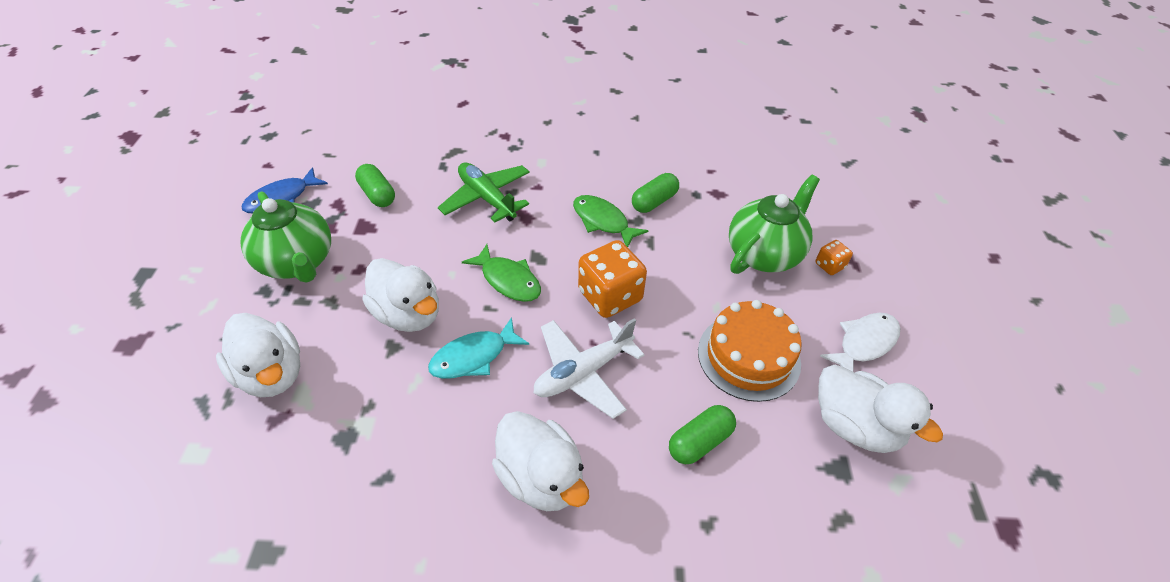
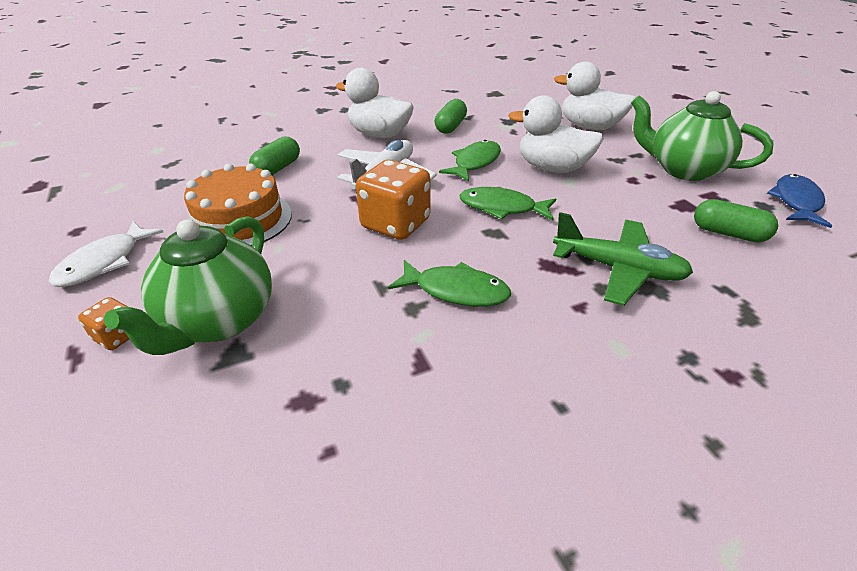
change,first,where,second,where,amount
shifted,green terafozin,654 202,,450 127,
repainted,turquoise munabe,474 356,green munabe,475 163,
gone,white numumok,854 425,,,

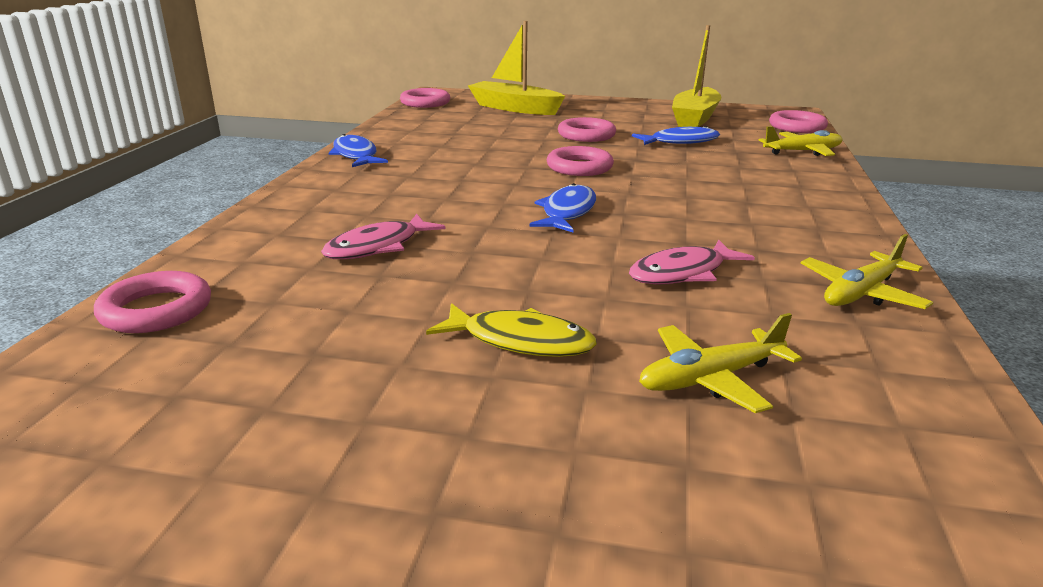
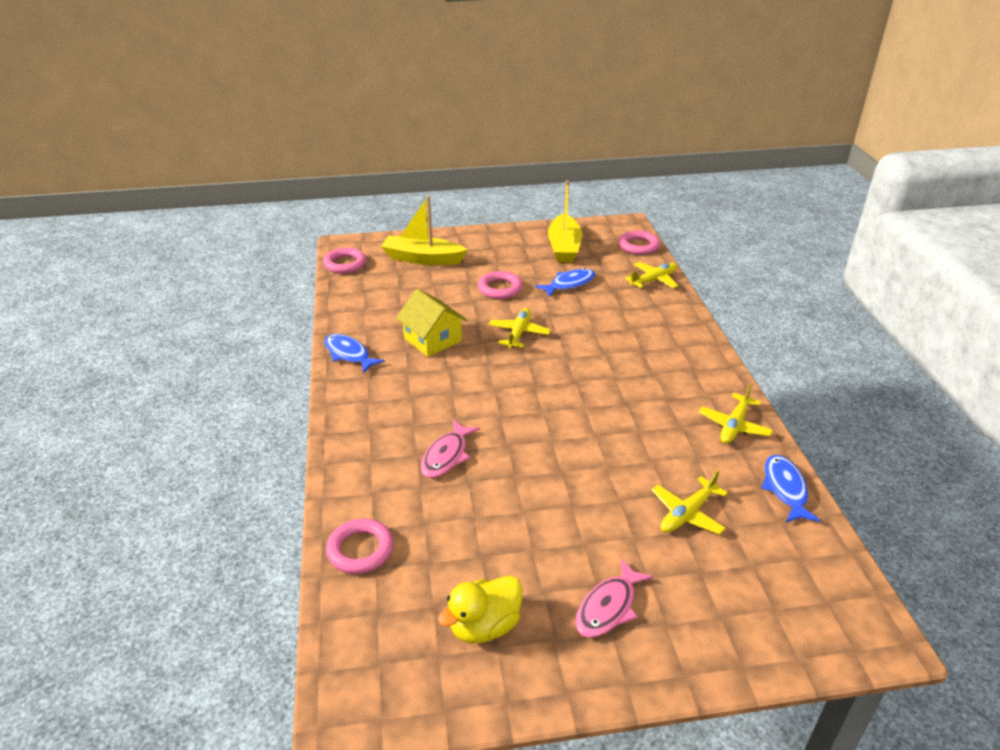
change,first,where,second,where,amount
new,,,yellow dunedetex,432 339,
new,,,yellow numumok,484 626,
swapped,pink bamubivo,579 167,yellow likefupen,518 333,
shifted,pink munabe,682 273,,608 607,
shifted,blue munabe,567 212,,785 489,
gone,yellow munabe,520 341,,,

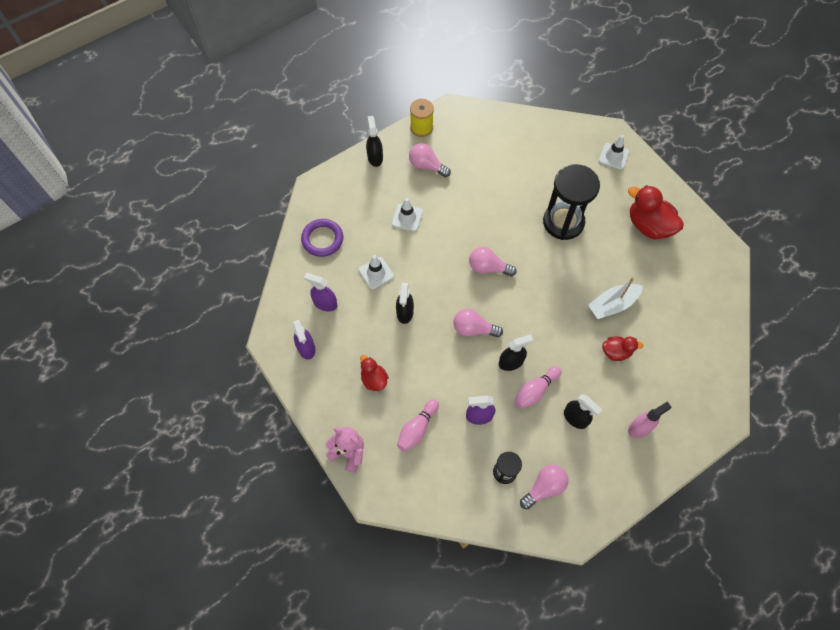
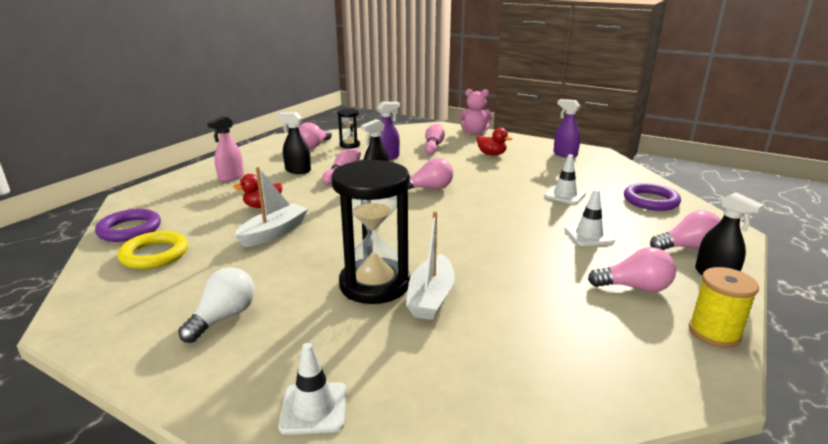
change,first,where,second,where,amount
new,,,purple bamubivo,130 229,
new,,,yellow bamubivo,154 254,
swapped,red numumok,648 226,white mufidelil,223 317,
new,,,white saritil,431 297,
shifted,pink mufidelil,488 268,,687 248,
gone,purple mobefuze,325 303,,,
gone,black mobefuze,405 312,,,

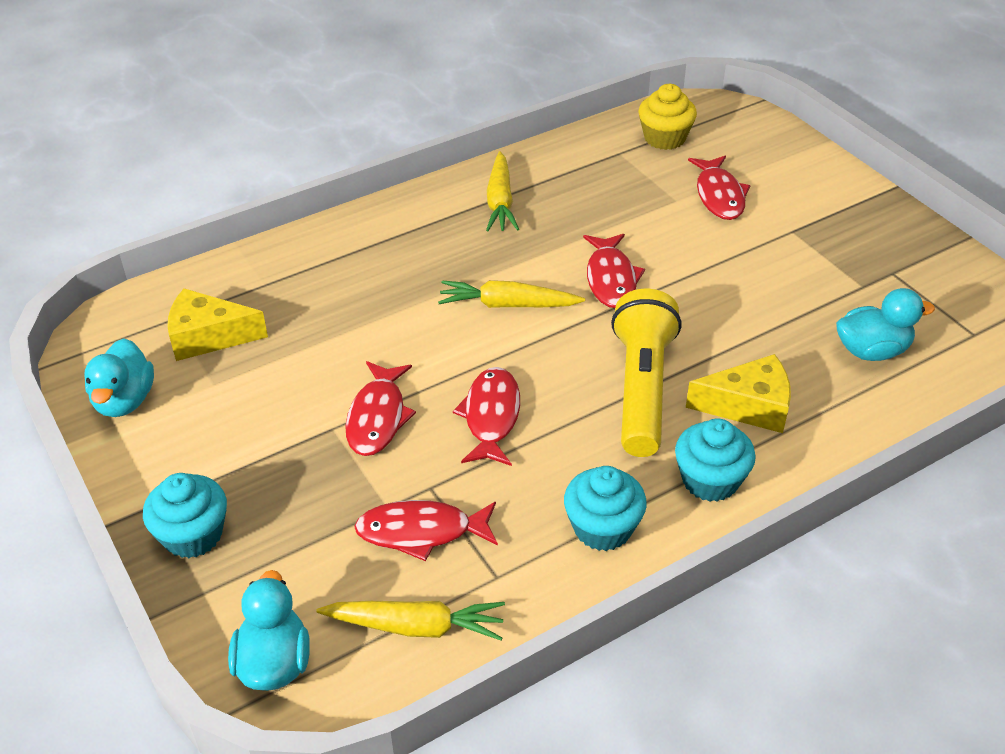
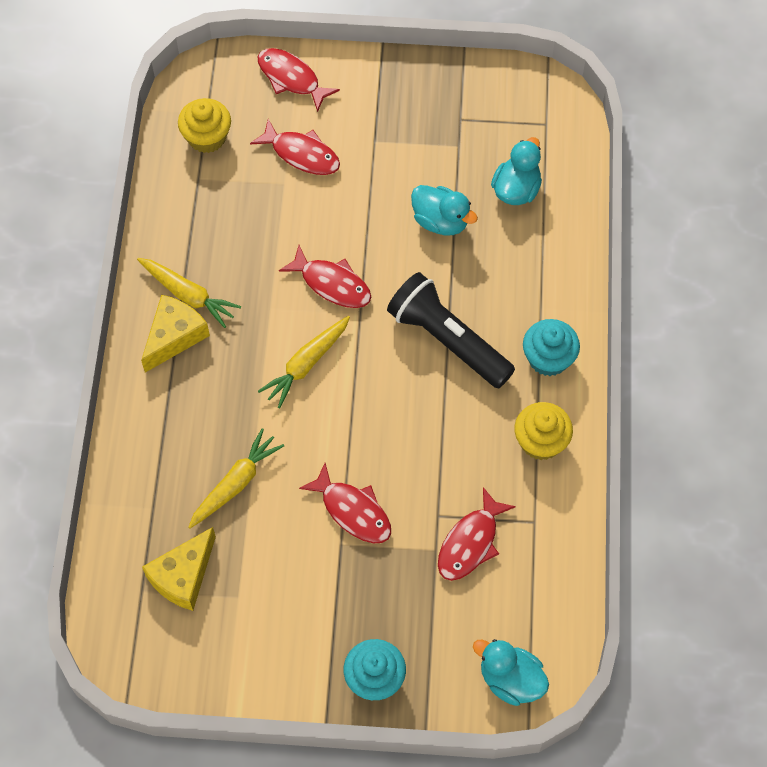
change,first,where,second,where,amount
shifted,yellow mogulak,748 406,,174 336,
shifted,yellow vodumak,415 626,,235 483,
shifted,red munabe,491 417,,291 79,
repainted,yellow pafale,642 389,black pafale,448 340,
shifted,turquoise numumok,125 401,,441 221,
repainted,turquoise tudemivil,602 528,yellow tudemivil,540 441,

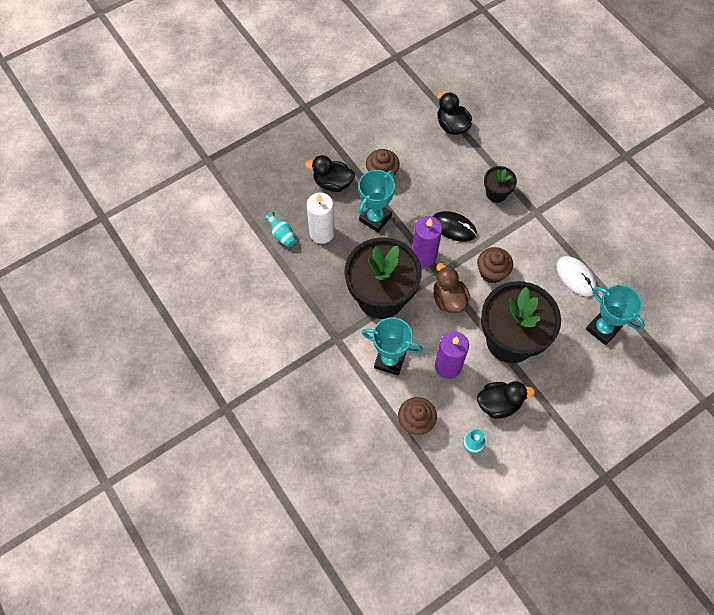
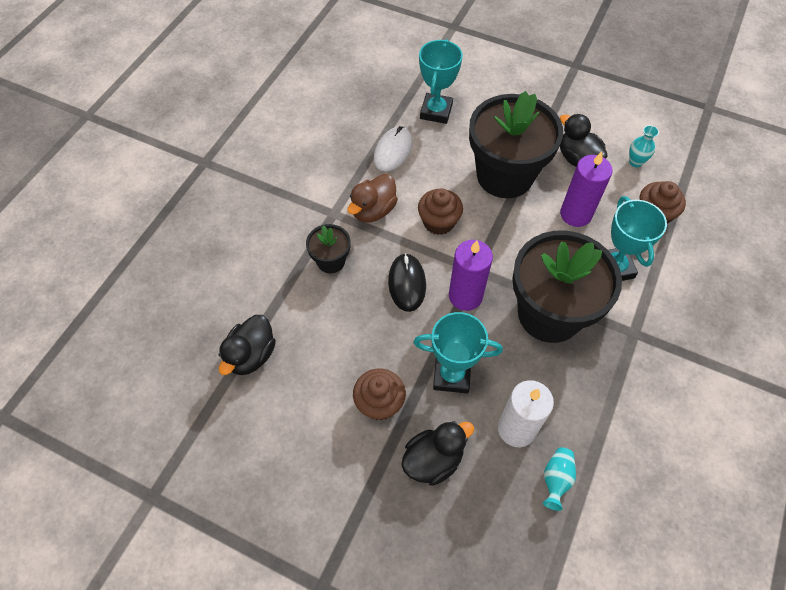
change,first,where,second,where,amount
shifted,brown numumok,448 299,,373 210,
rotated,black numumok,332 183,,433 460,105 degrees counterclockwise

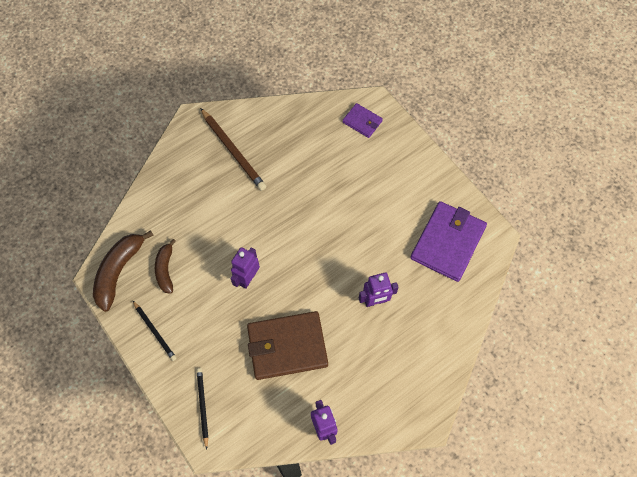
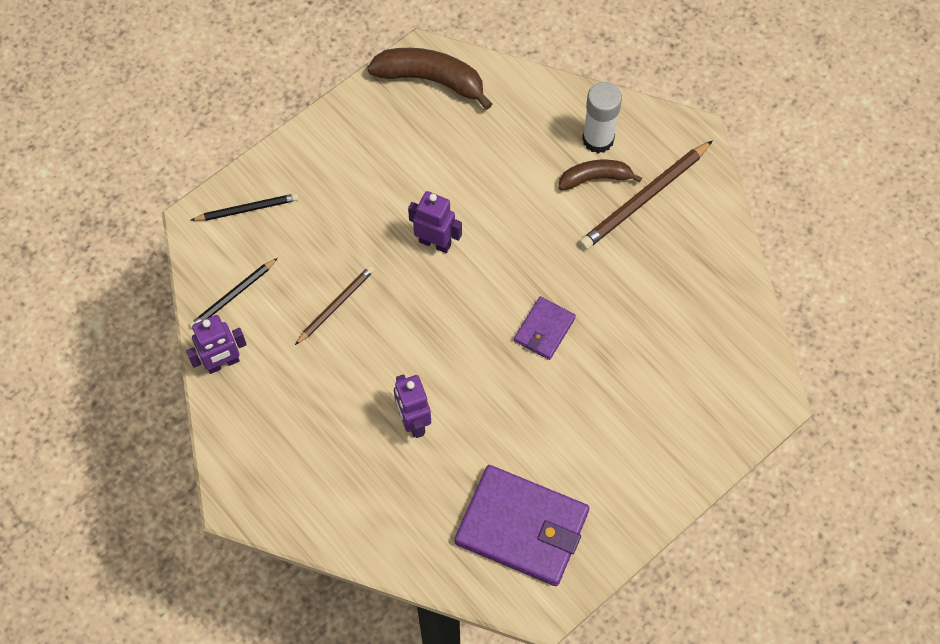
change,first,where,second,where,amount
shifted,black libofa,155 331,,233 296,
swapped,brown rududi,287 346,brown libofa,336 305,
shifted,purple rududi,362 122,,544 329,
shifted,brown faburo,165 270,,595 178,
new,,,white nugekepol,598 139,

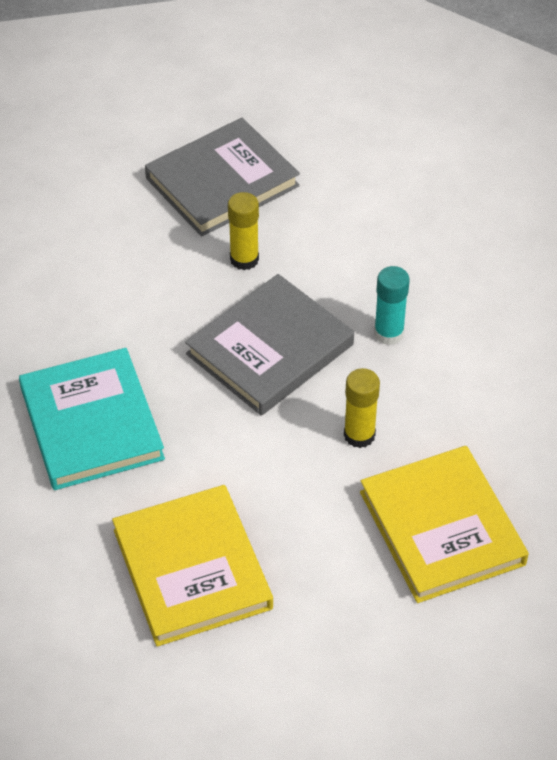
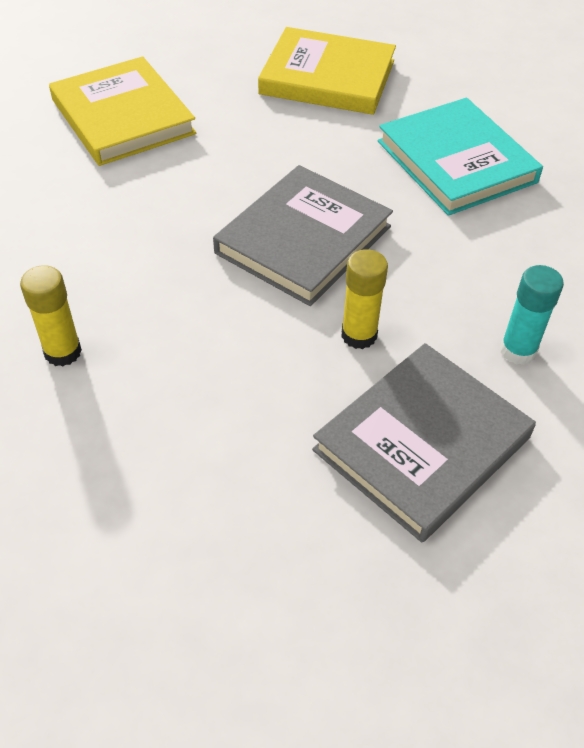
change,first,where,second,where,amount
shifted,yellow nugekepol,359 435,,63 352,
rotated,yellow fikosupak,192 569,,327 77,45 degrees counterclockwise
shifted,turquoise nugekepol,388 333,,518 350,

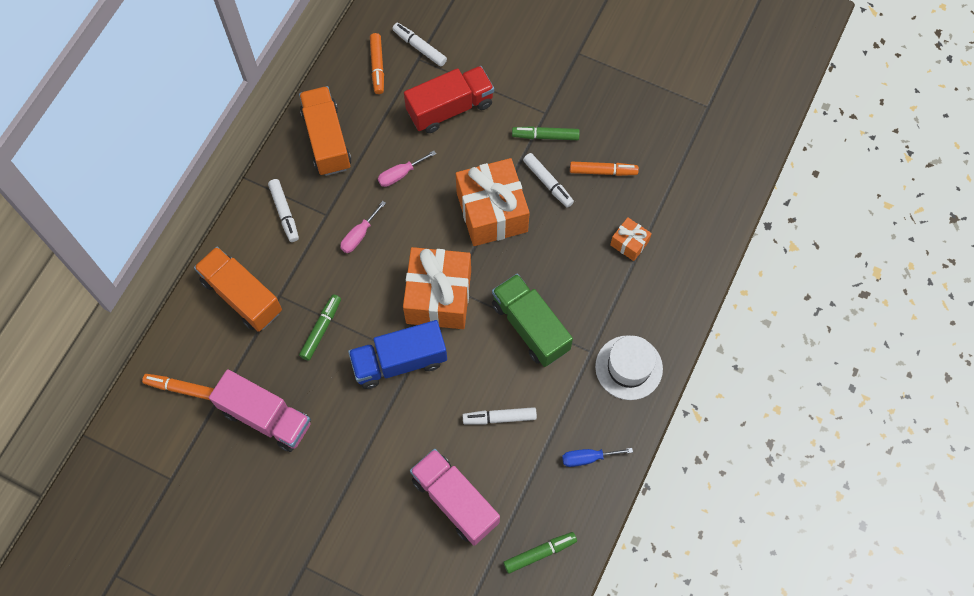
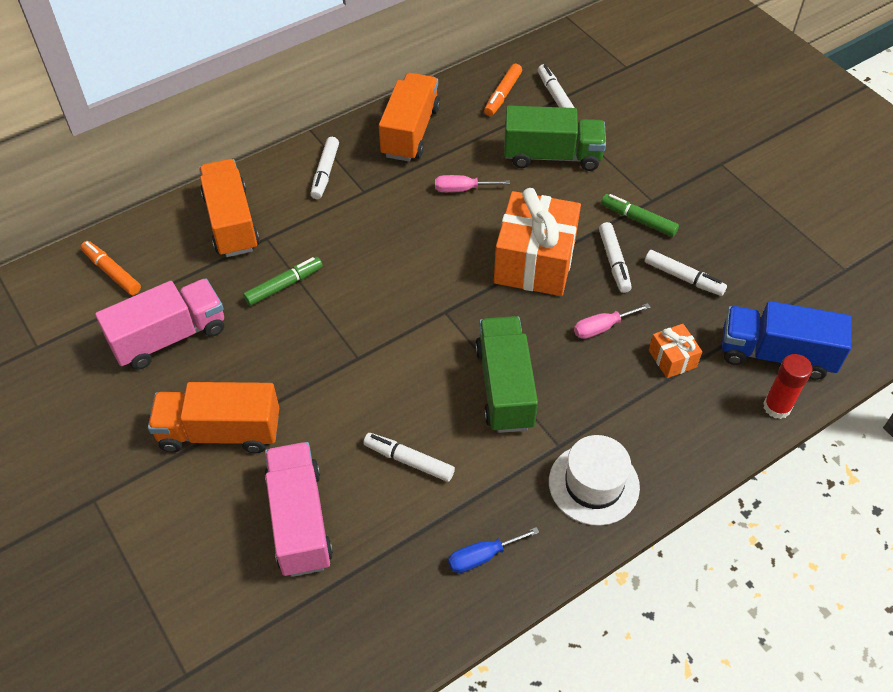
change,first,where,second,where,amount
rotated,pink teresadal,266 417,,169 337,90 degrees counterclockwise
new,,,orange teresadal,220 432,
rotated,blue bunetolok,587 458,,482 556,45 degrees counterclockwise
repainted,red teresadal,450 108,green teresadal,552 156,
shifted,pink bunetolok,359 235,,602 328,
repainted,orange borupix,603 171,white borupix,683 278,
shifted,blue teresadal,399 361,,776 354,
new,,,red nugekepol,777 407,
gone,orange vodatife,438 297,,,
gone,green borupix,540 553,,,

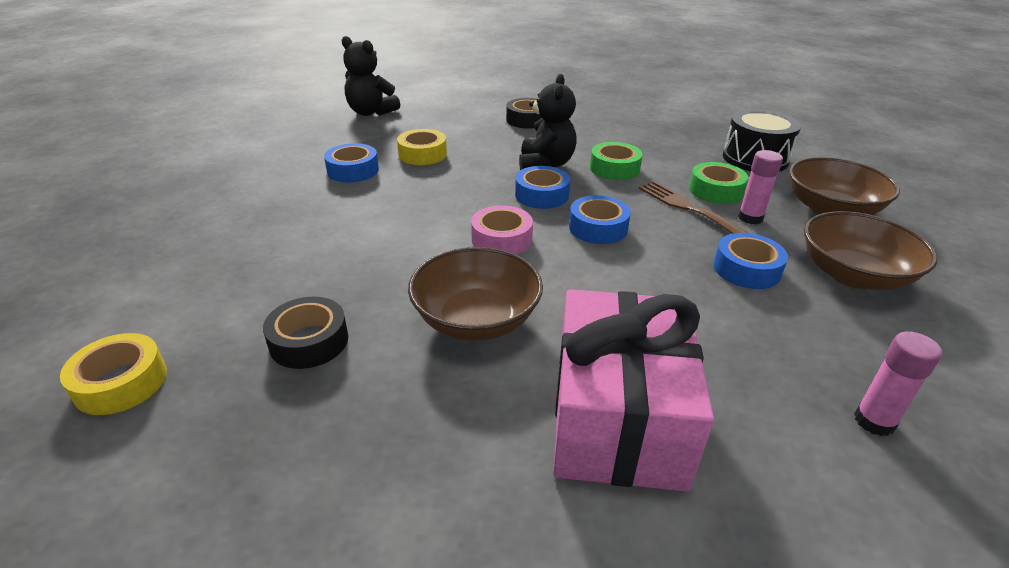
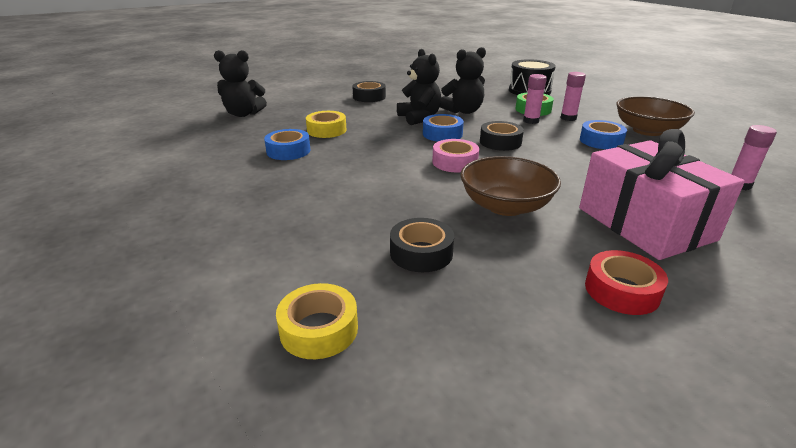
change,first,where,second,where,amount
swapped,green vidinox,614 168,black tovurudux,463 111,
repainted,blue vidinox,598 228,black vidinox,500 142,
swapped,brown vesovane,686 207,pink nugekepol,531 121,
new,,,red vidinox,621 290,
gone,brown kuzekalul,831 210,,,

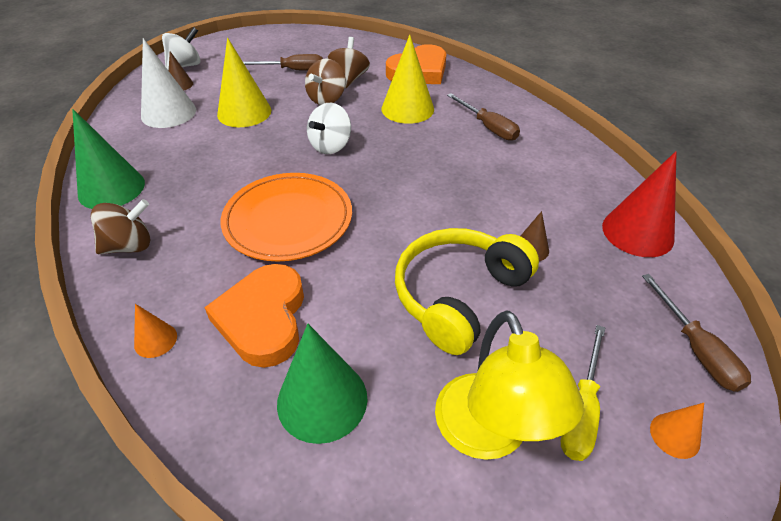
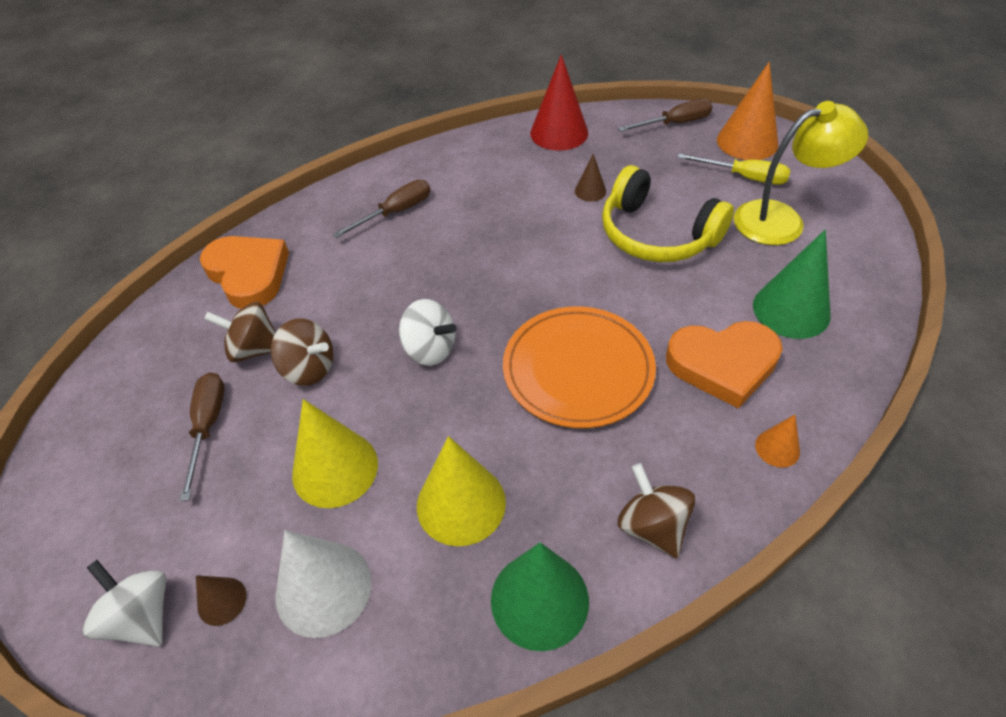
change,first,where,second,where,amount
shifted,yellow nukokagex,407 109,,461 503,
scaled,orange nukokagex,675 435,,747 142,x2.00

